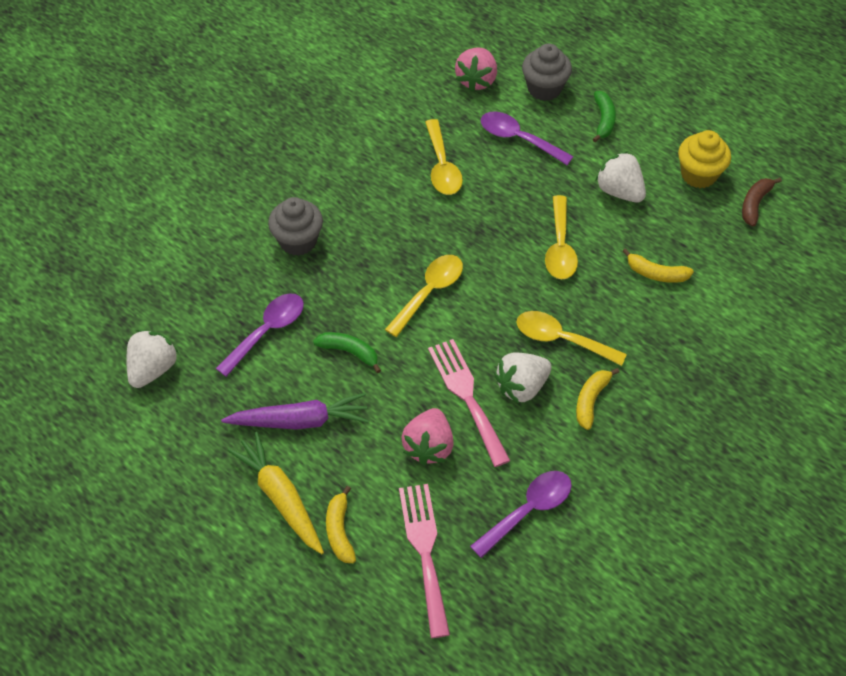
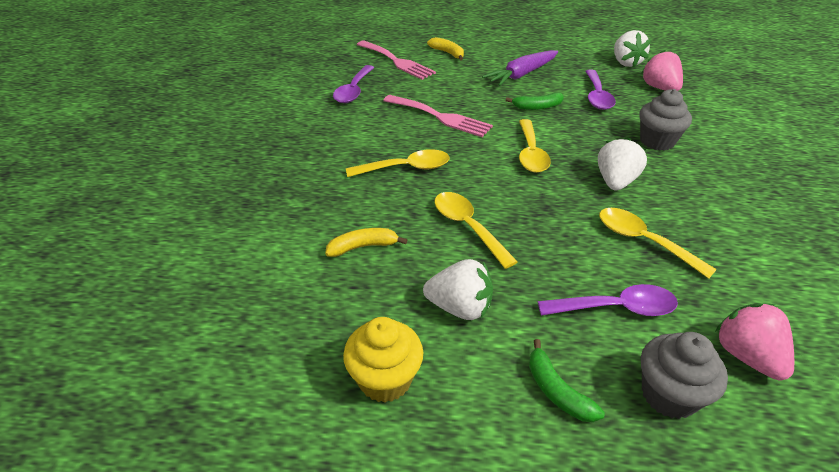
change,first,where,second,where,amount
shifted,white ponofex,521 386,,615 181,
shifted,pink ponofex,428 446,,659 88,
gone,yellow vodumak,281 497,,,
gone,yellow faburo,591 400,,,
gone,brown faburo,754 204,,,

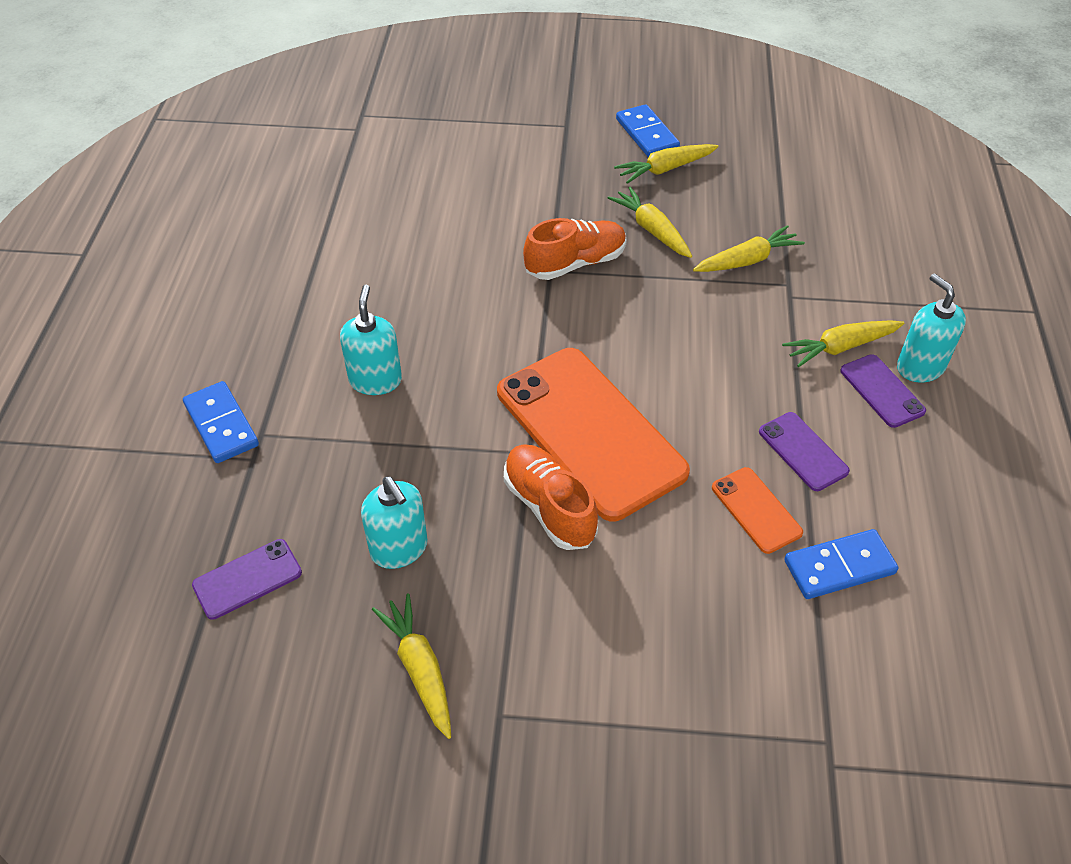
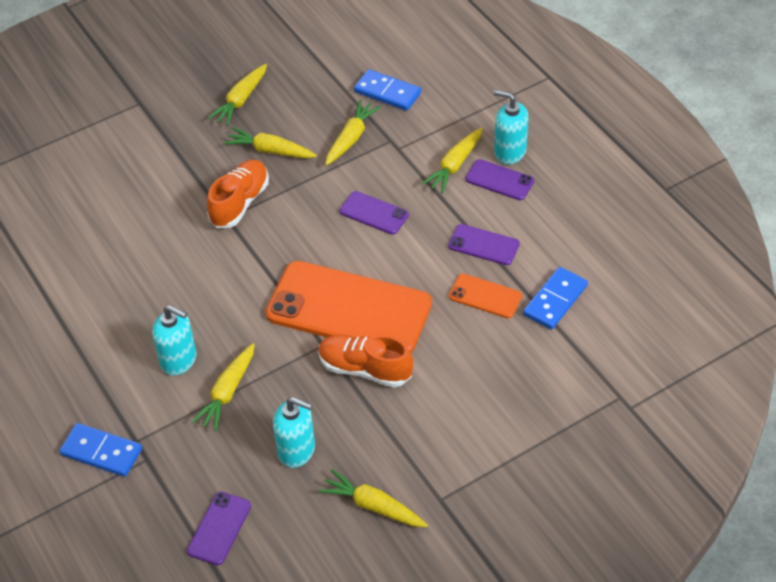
change,first,where,second,where,amount
rotated,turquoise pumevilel,375 380,,179 360,150 degrees clockwise
new,,,yellow vodumak,227 392,
new,,,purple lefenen,373 213,
shifted,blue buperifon,647 134,,387 92,

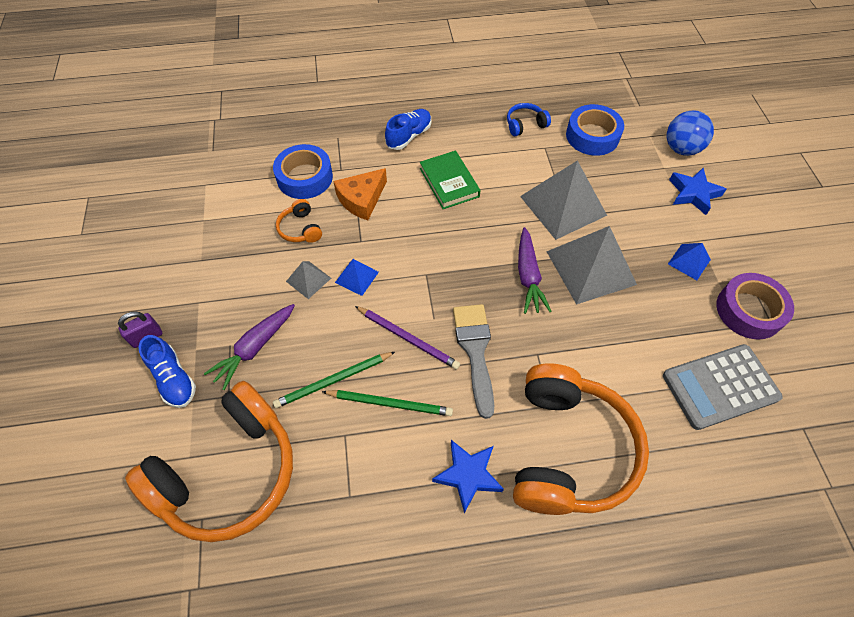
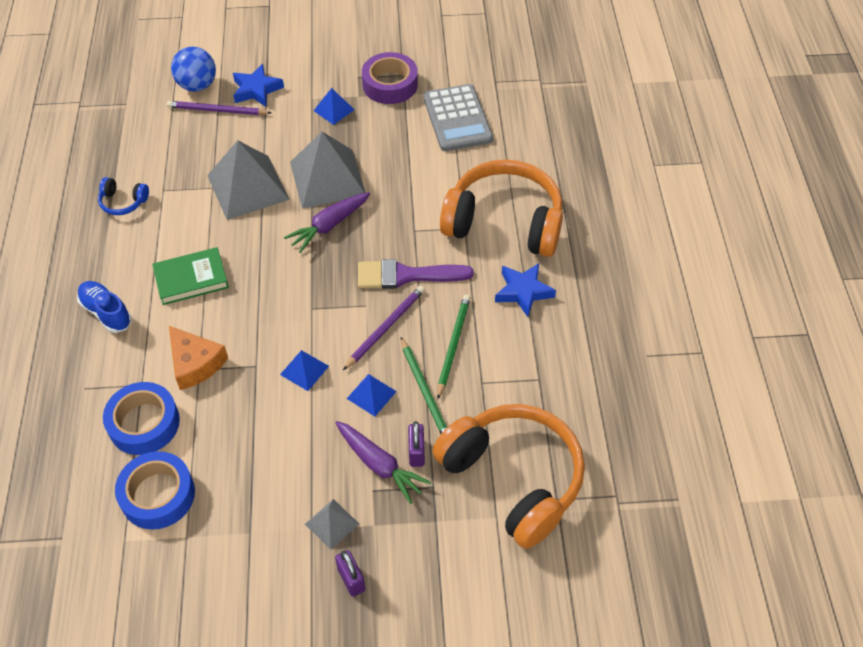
change,first,where,second,where,amount
rotated,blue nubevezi,525 125,,123 202,60 degrees counterclockwise
shifted,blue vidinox,592 136,,158 495,
new,,,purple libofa,217 110,
rotated,purple vodumak,528 276,,329 226,135 degrees clockwise
shifted,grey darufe,308 279,,331 524,
new,,,blue darufe,371 395,
repainted,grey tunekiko,475 351,purple tunekiko,406 275,
new,,,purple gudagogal,416 452,
gone,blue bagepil,174 379,,,
gone,orange nubevezi,300 229,,,

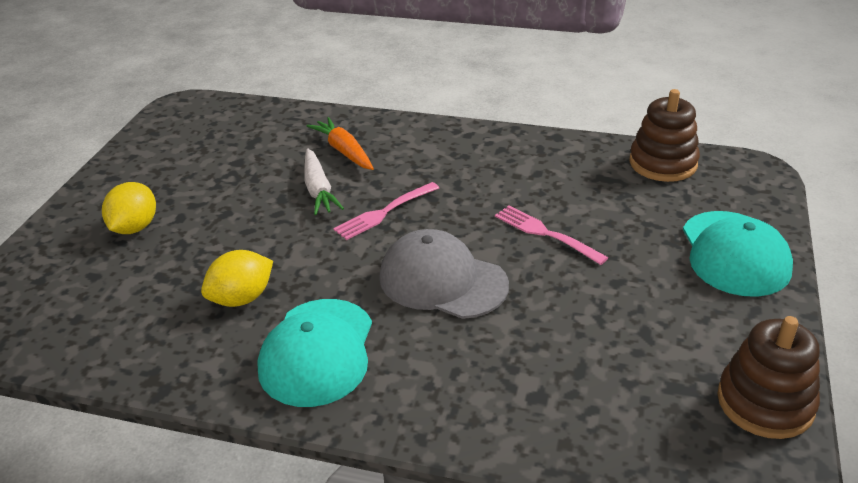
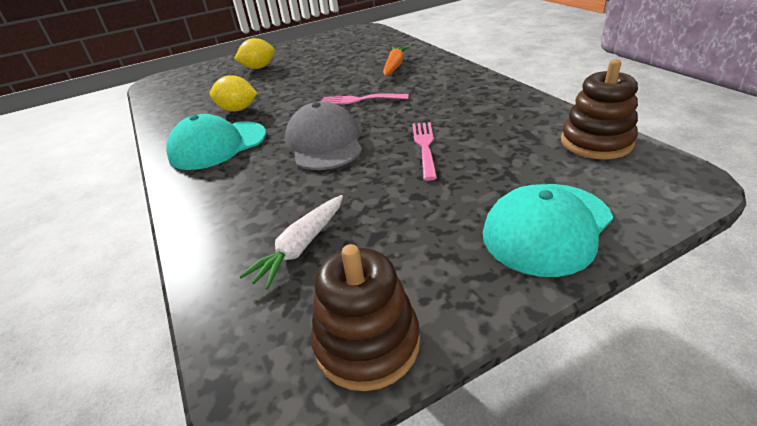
change,first,where,second,where,amount
shifted,white vodumak,318 189,,301 247,

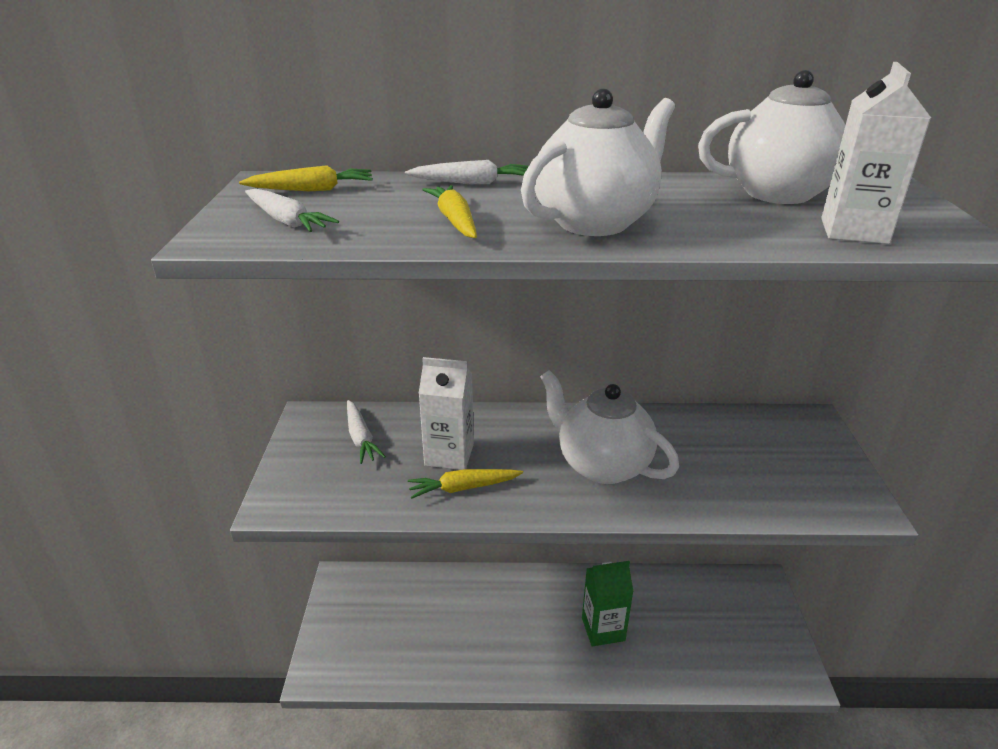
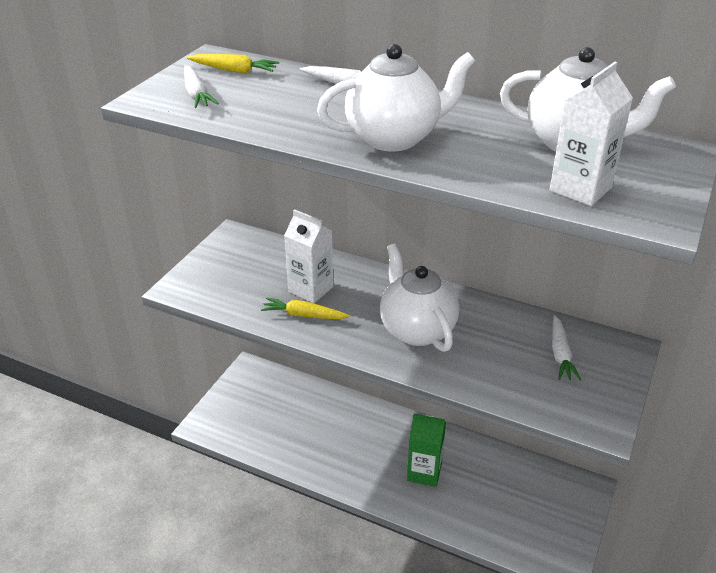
change,first,where,second,where,amount
shifted,white vodumak,361 438,,560 354,
gone,yellow vodumak,455 220,,,

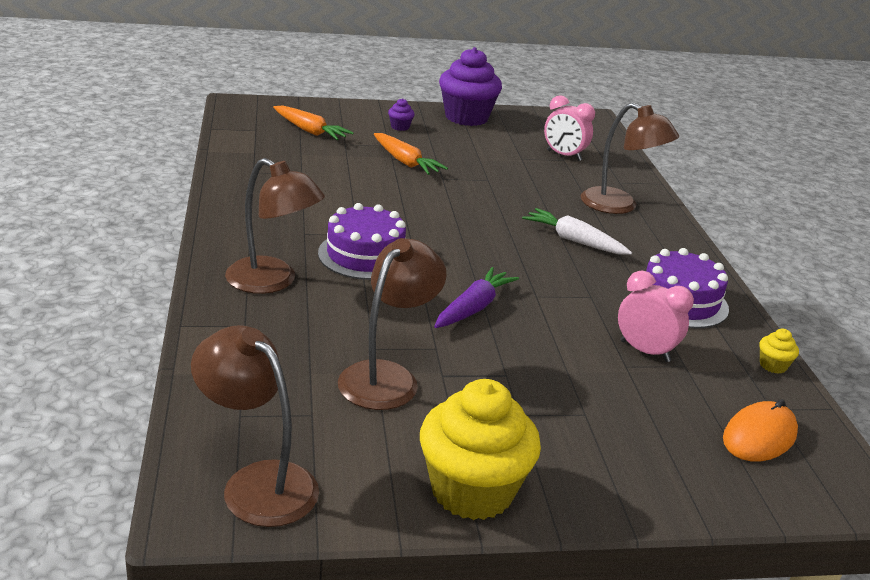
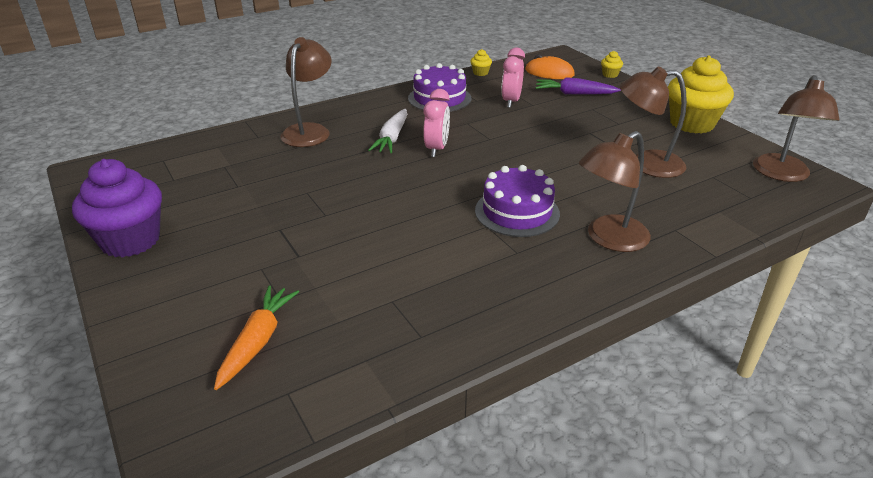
change,first,where,second,where,amount
shifted,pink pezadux,564 156,,436 149,
shifted,purple vodumak,473 308,,574 94,
rotated,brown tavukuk,272 281,,609 239,135 degrees counterclockwise
new,,,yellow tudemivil,610 75,
gone,orange vodumak,405 162,,,
gone,purple tudemivil,400 127,,,

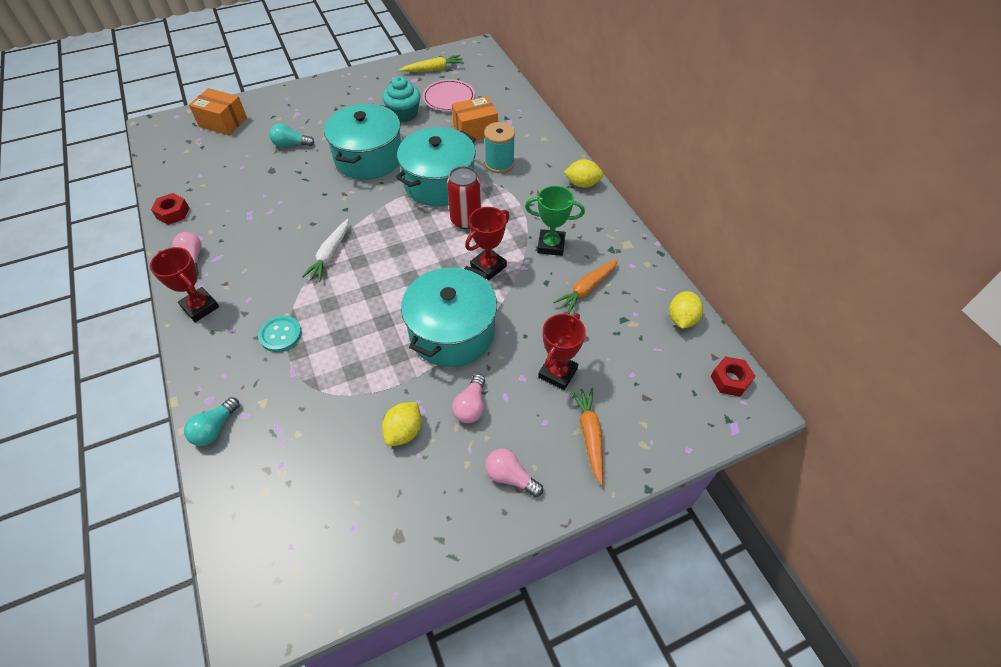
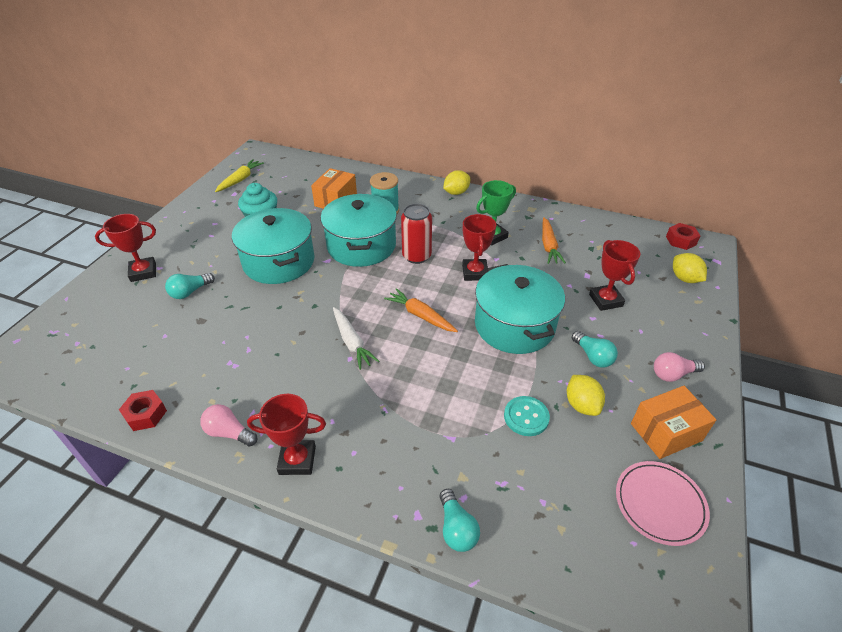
change,first,where,second,where,amount
new,,,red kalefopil,143 272,
shifted,orange vodumak,590 435,,420 315,
shifted,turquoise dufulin,280 335,,526 417,
repainted,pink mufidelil,471 406,turquoise mufidelil,593 356,
shifted,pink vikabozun,449 98,,660 504,
shifted,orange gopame,223 122,,666 432,
shifted,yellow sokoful,682 319,,684 279,

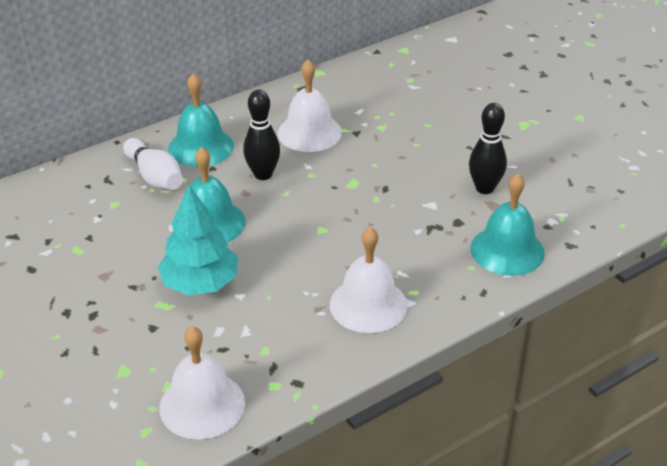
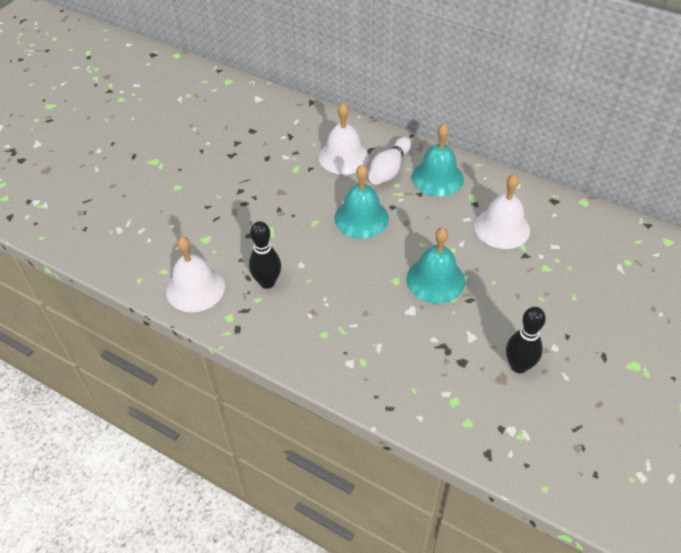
change,first,where,second,where,amount
shifted,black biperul,263 174,,267 282,
shifted,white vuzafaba,368 304,,343 157,
shifted,turquoise vuzafaba,507 250,,435 280,
gone,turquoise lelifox,200 284,,,

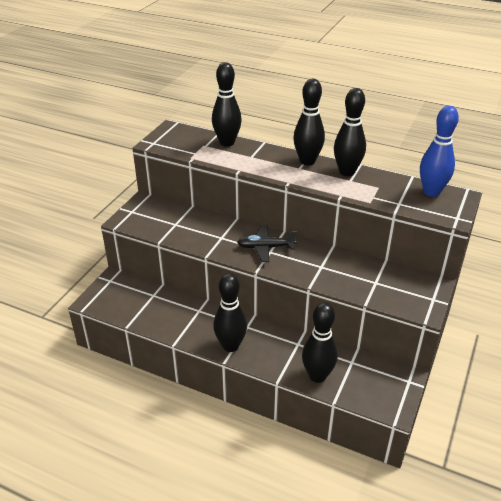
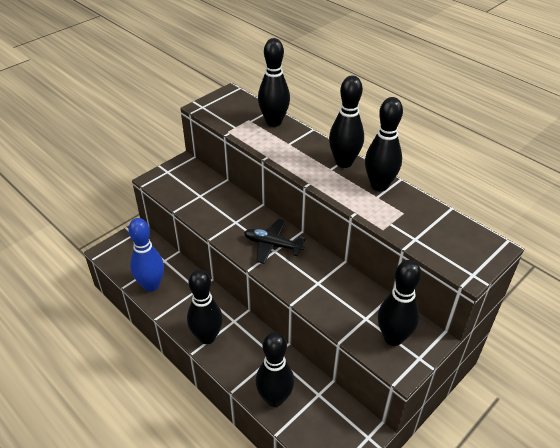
change,first,where,second,where,amount
shifted,blue biperul,431 192,,151 285,
new,,,black biperul,393 338,

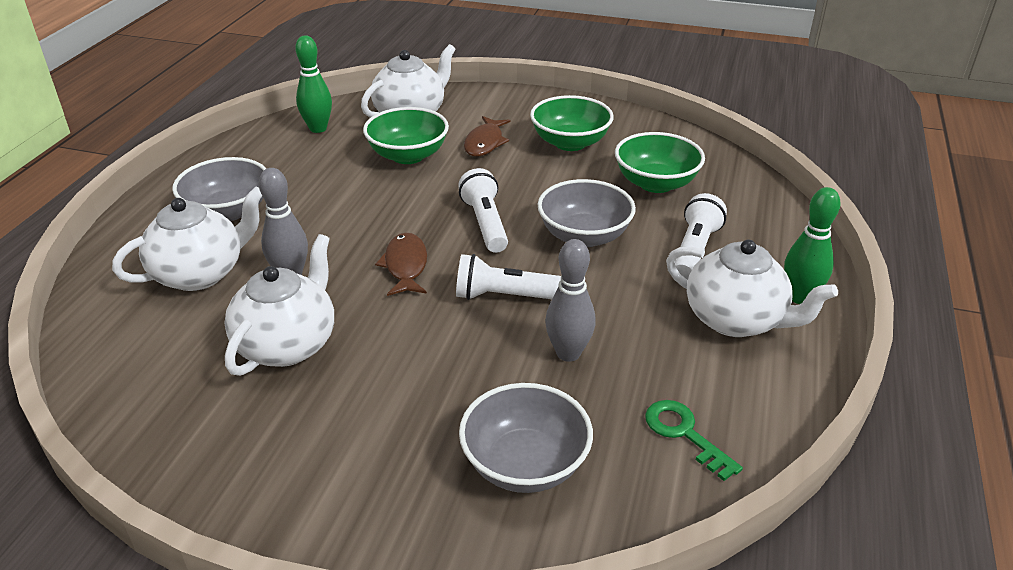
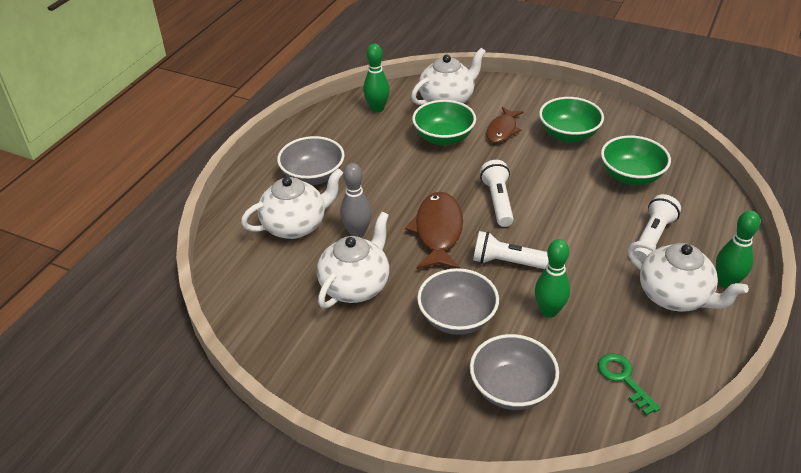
change,first,where,second,where,amount
scaled,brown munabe,405 266,,438 231,x1.55
shifted,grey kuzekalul,584 236,,457 318,
repainted,grey biperul,568 353,green biperul,549 311,

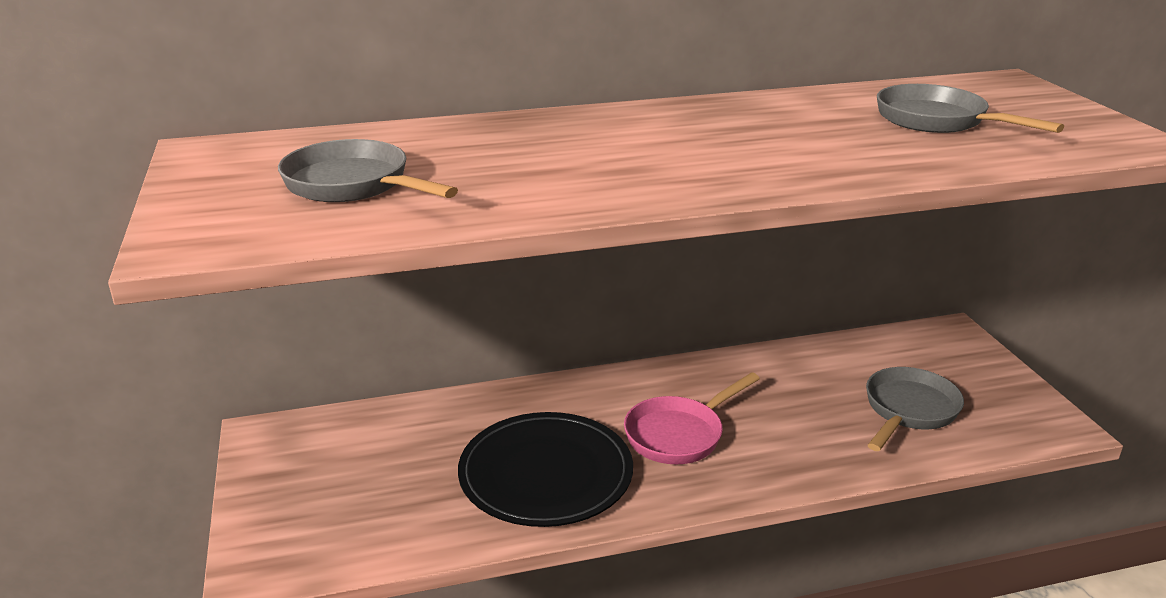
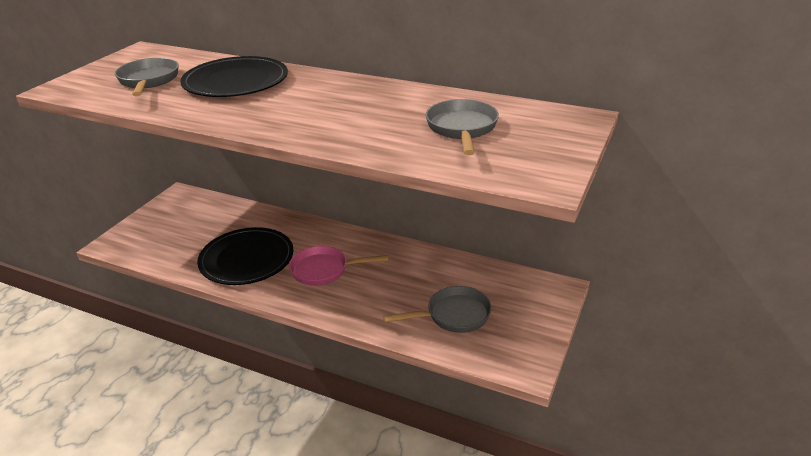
change,first,where,second,where,amount
new,,,black vikabozun,236 81,

